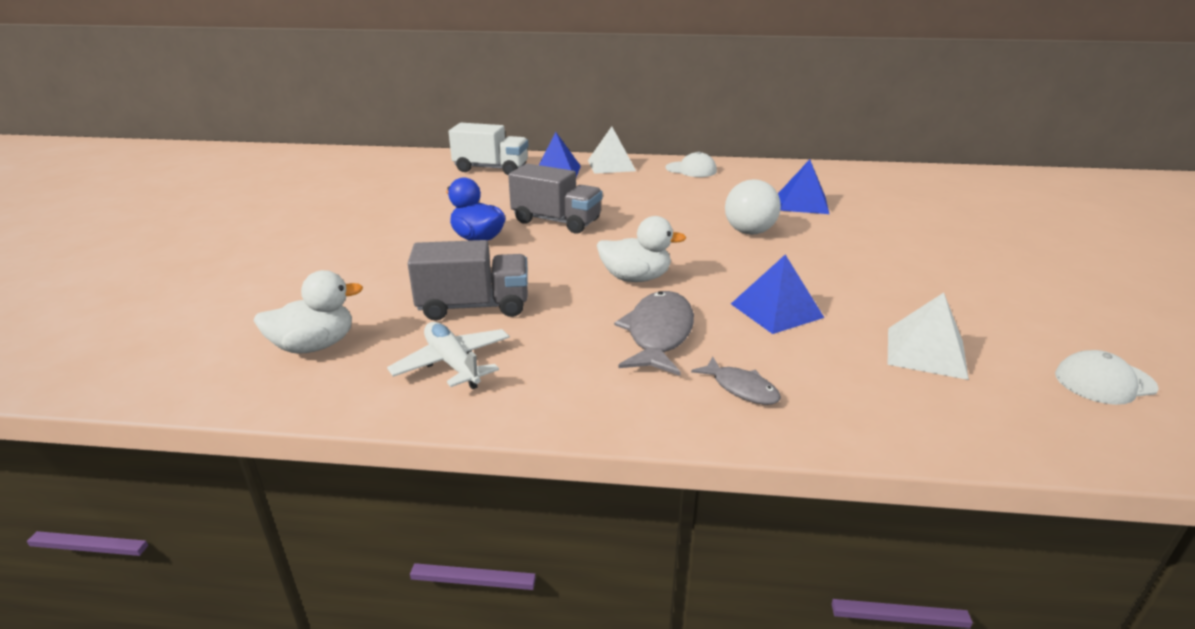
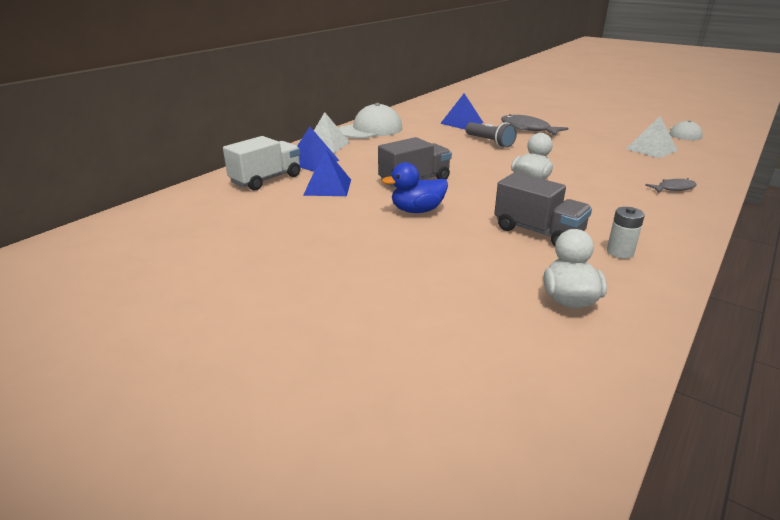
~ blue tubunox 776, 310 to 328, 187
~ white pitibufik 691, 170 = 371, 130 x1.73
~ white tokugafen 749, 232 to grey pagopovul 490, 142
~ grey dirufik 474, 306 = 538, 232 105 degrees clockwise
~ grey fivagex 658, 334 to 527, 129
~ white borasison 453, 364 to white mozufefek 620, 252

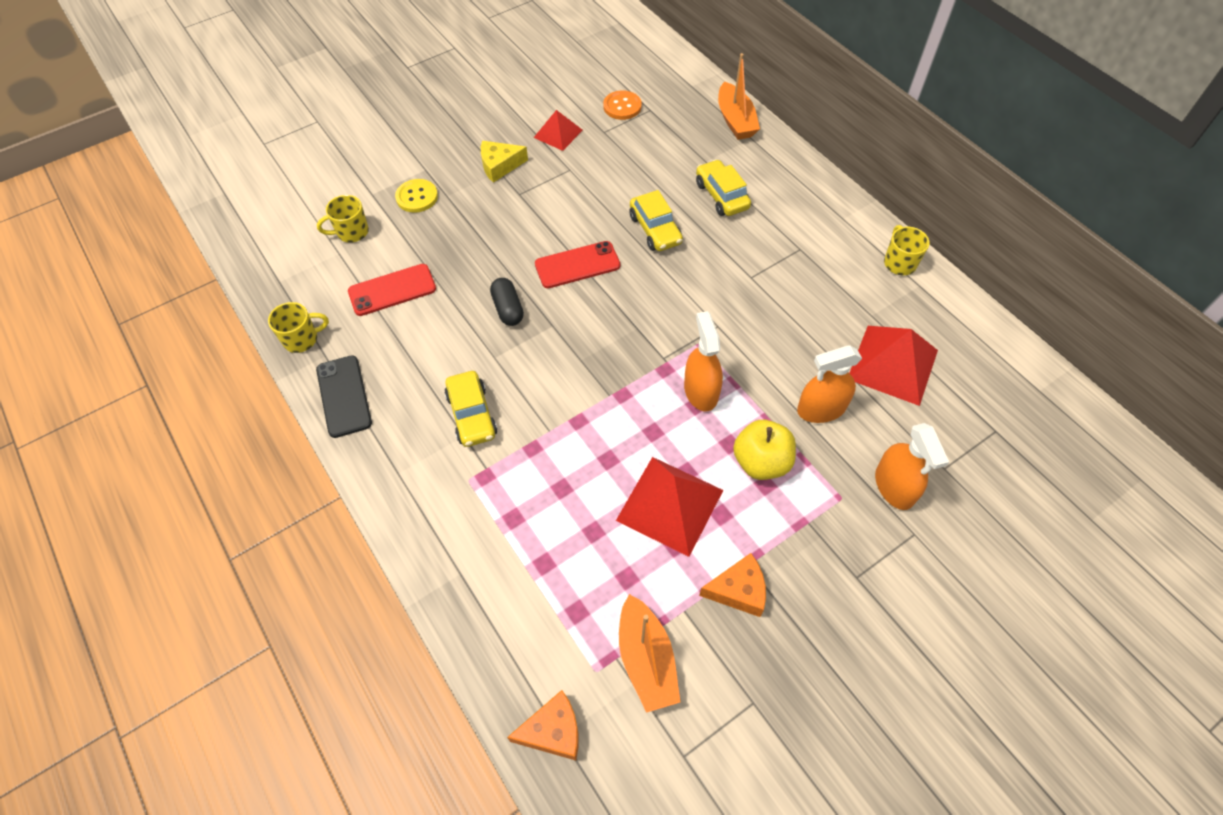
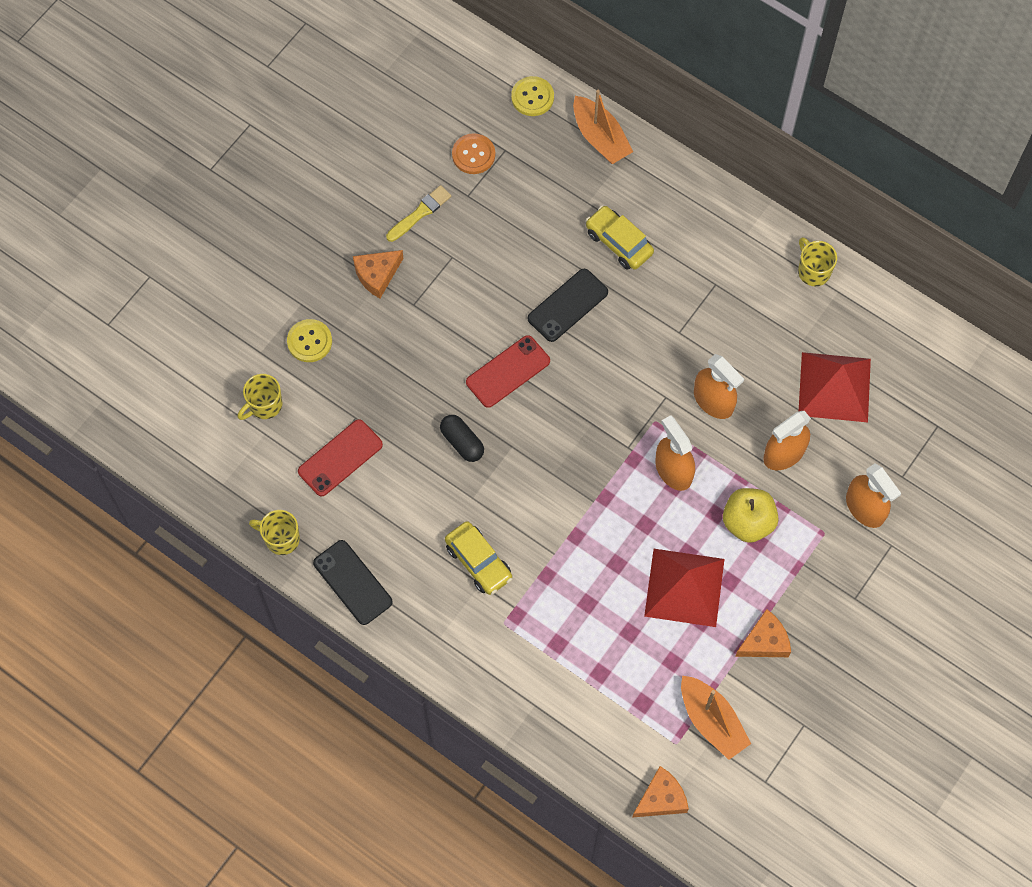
~ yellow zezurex 302, 339 = 281, 538 120 degrees counterclockwise
~ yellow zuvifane 499, 166 to orange zuvifane 377, 275
~ red tubunox 558, 133 to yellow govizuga 420, 213
+ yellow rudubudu 532, 97
~ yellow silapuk 655, 229 to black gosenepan 568, 305
+ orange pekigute 713, 401

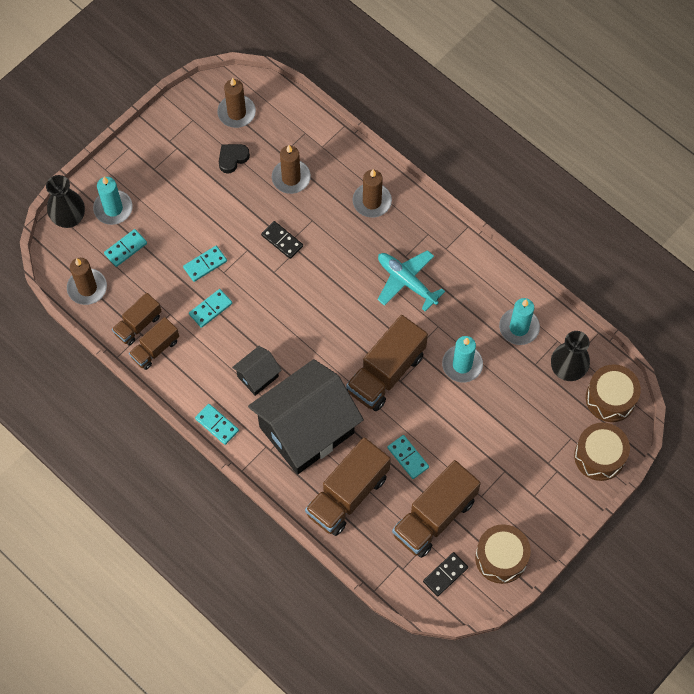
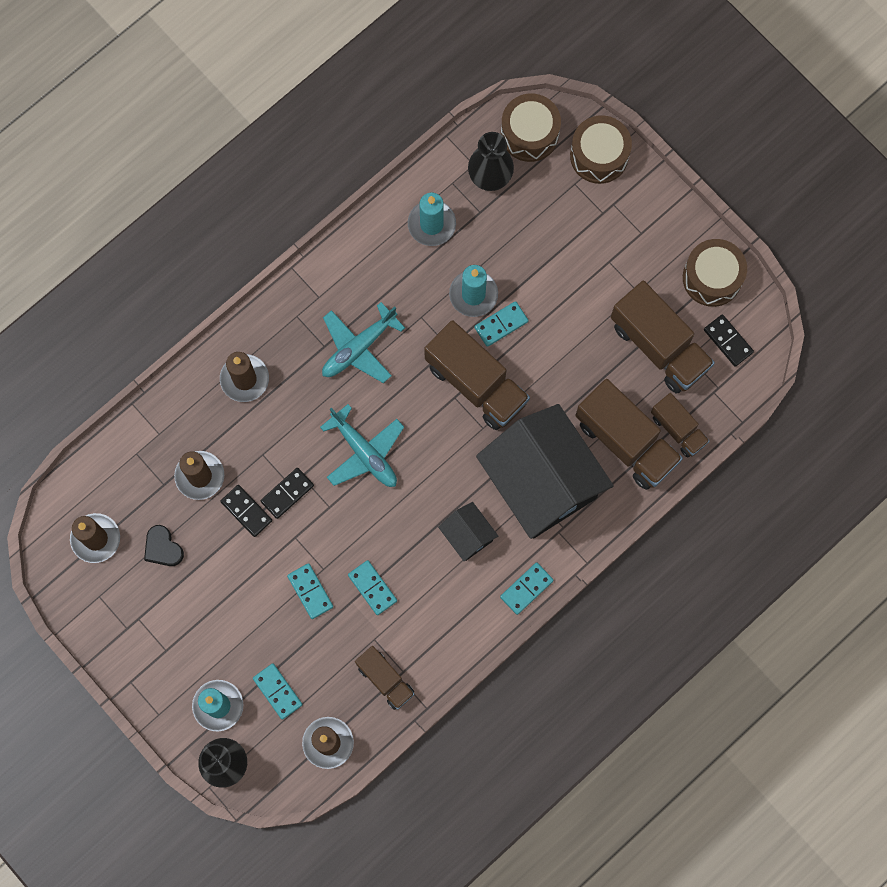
+ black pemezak 246, 511
+ turquoise borasison 364, 453
~ turquoise pemezak 408, 457 to 501, 324
~ brown dirufik 155, 349 to 678, 429

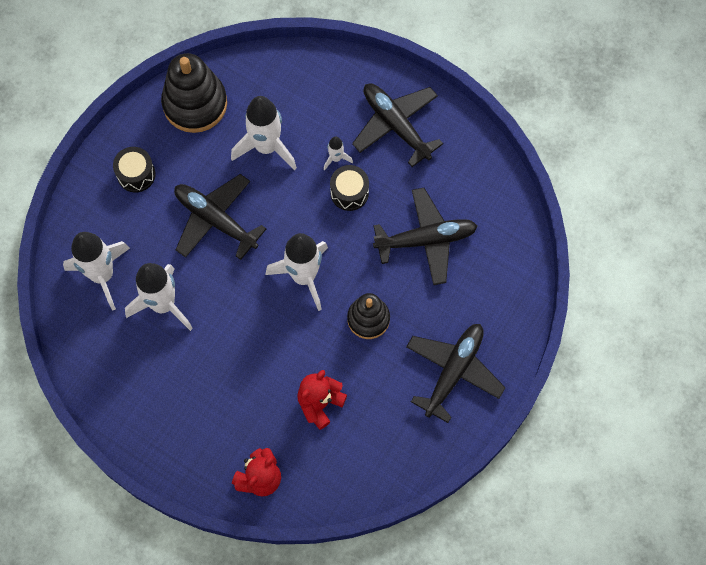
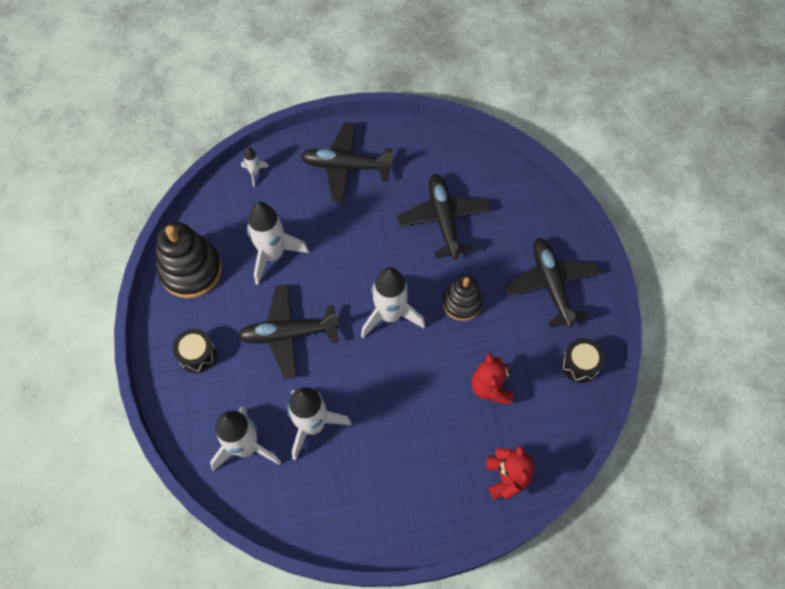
~ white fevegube 336, 158 to 254, 173
~ black borasison 426, 239 = 443, 219 45 degrees counterclockwise
~ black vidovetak 349, 193 to 579, 364

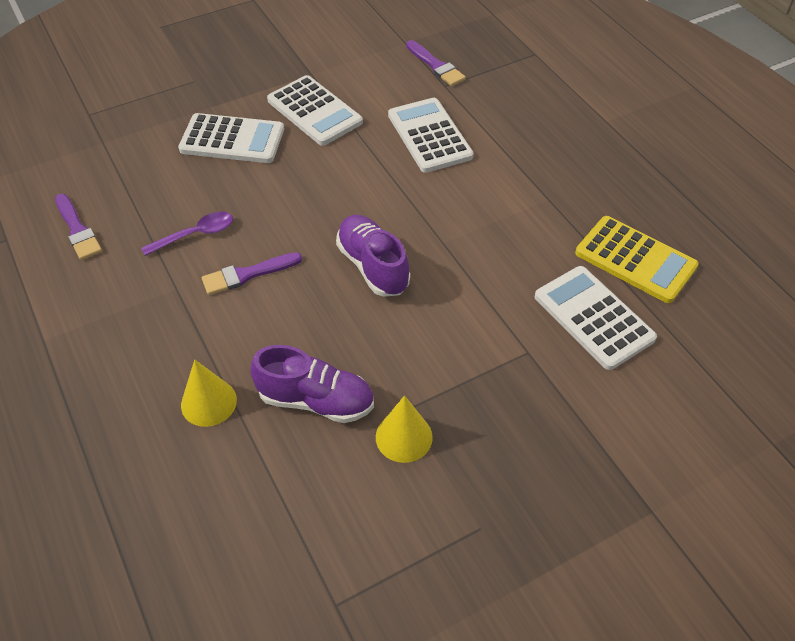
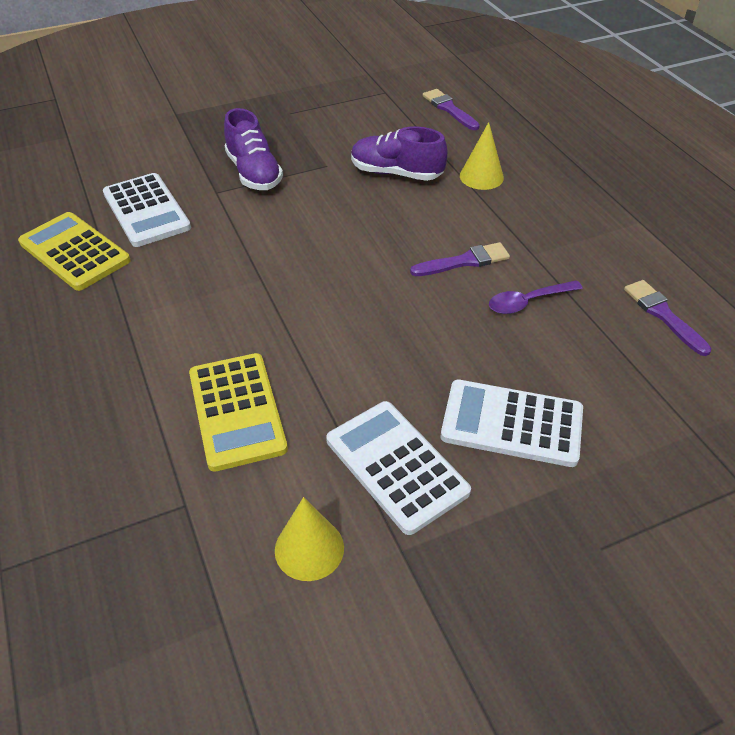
~ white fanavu 429, 136 to yellow fanavu 237, 411
~ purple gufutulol 373, 266 to 254, 173
~ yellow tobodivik 404, 437 to 309, 548
~ purple govizuga 436, 66 to 449, 109

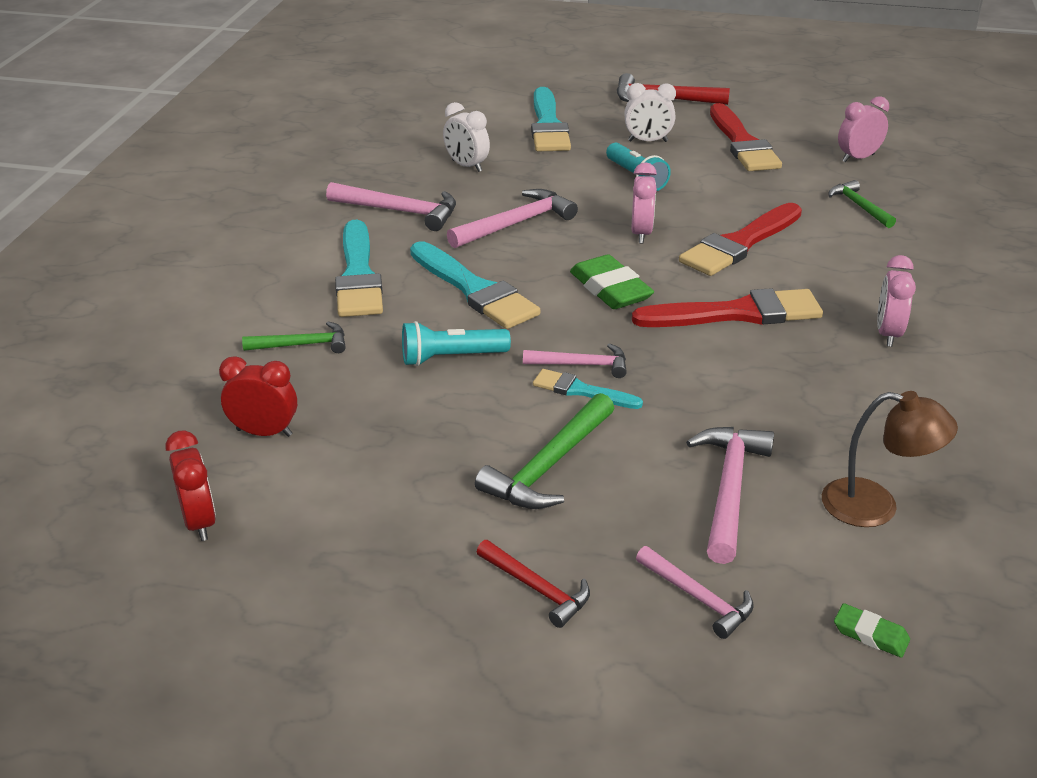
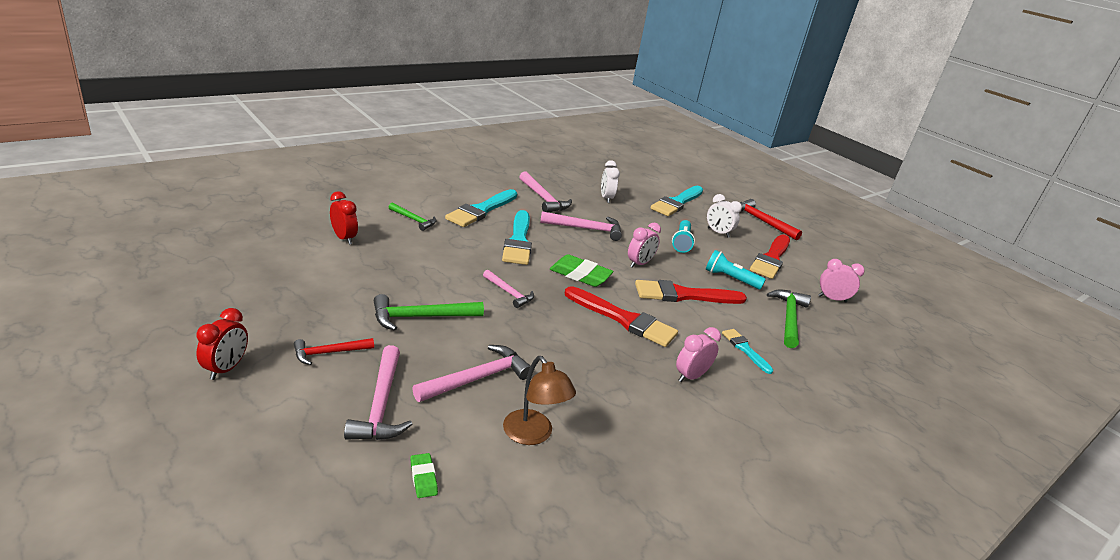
~ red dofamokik 199, 522 to 226, 368
~ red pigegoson 537, 589 = 329, 353 75 degrees clockwise
~ pink pigegoson 698, 598 = 381, 404 x1.58
~ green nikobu 610, 289 = 580, 275 75 degrees counterclockwise
~ turquoise pagopovul 451, 357 to 730, 279
~ turquoise govizuga 581, 391 to 745, 349
~ green pigegoson 859, 206 = 788, 318 x1.58

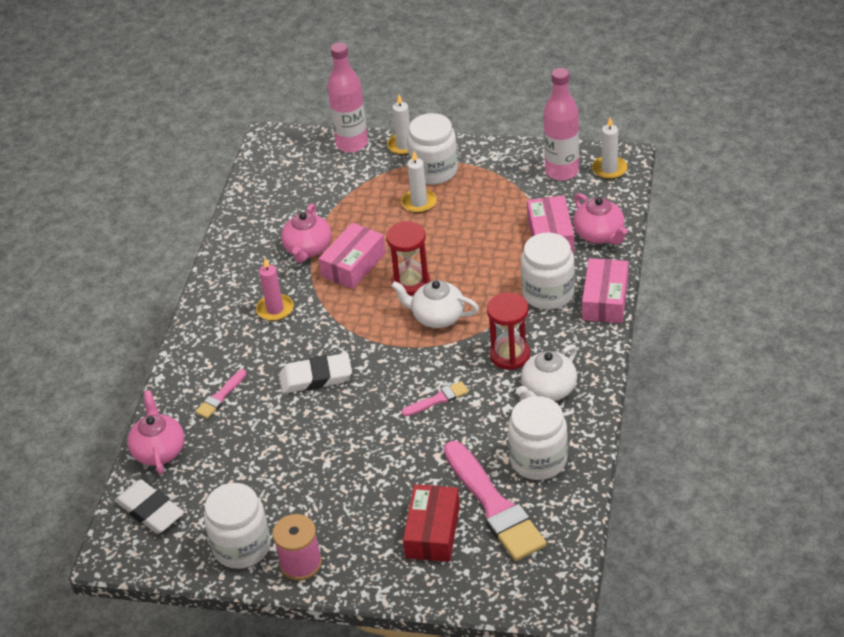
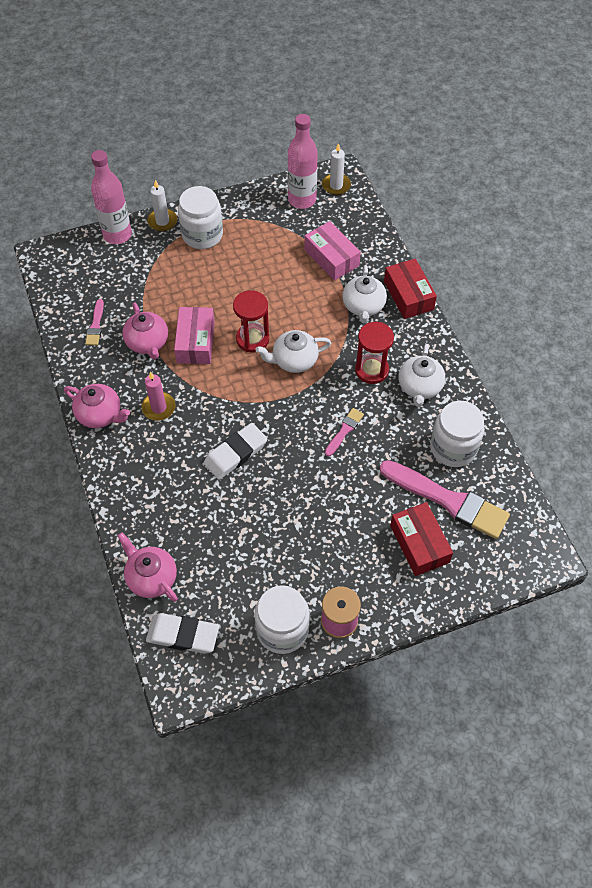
~ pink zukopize 599, 235 to 100, 414
~ pink govizuga 220, 396 to 95, 325
~ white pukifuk 548, 293 to white zukopize 363, 306
~ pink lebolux 605, 300 to red lebolux 408, 295
- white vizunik 419, 203

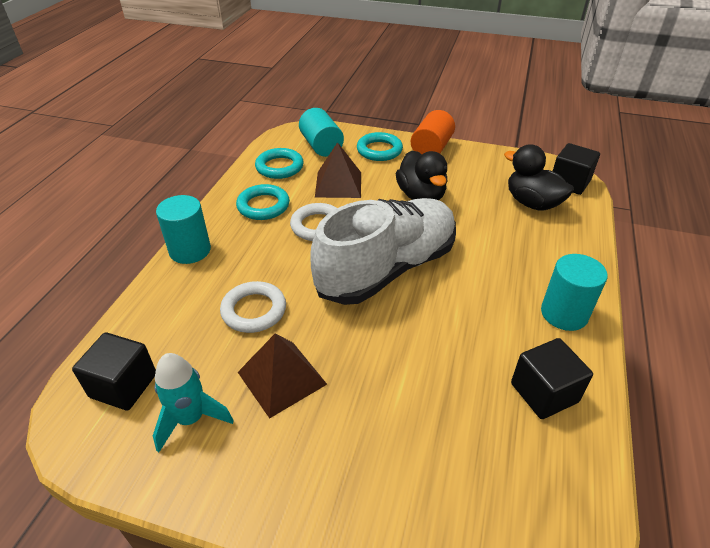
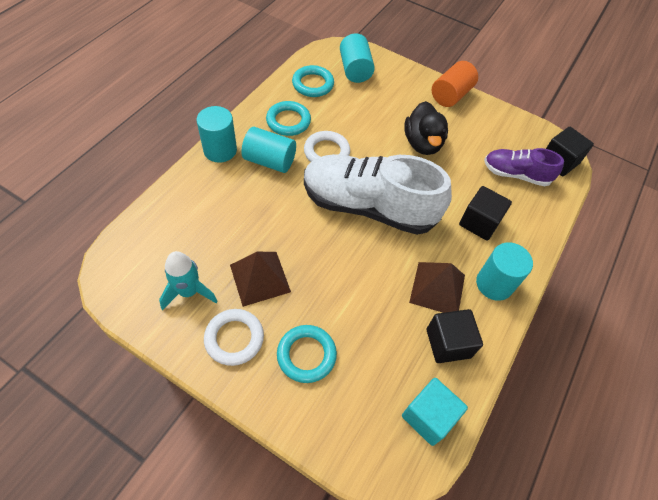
~ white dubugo 254, 310 to 234, 338
+ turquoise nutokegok 269, 161
~ turquoise dubugo 379, 150 to 306, 355
~ white gufutulol 387, 269 = 368, 206 135 degrees counterclockwise
+ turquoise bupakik 428, 416
~ brown tubunox 338, 184 to 437, 288
~ black bupakik 123, 385 to 479, 222
~ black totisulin 532, 203 to purple gufutulol 516, 174

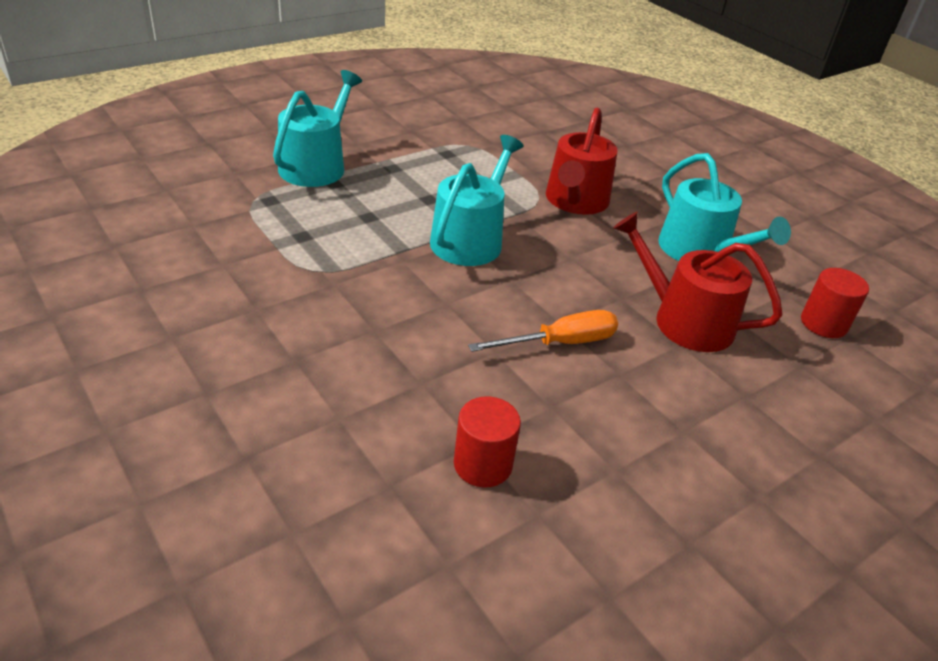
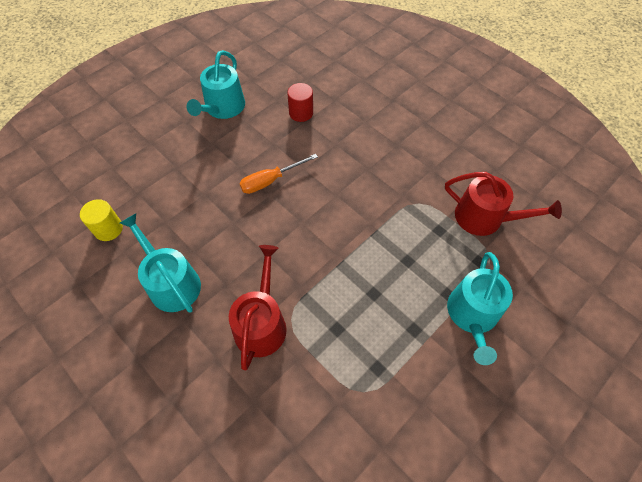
~ red nutokegok 823, 323 to yellow nutokegok 108, 229
~ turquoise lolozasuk 470, 239 to 222, 108
~ red lolozasuk 684, 320 to 485, 218

